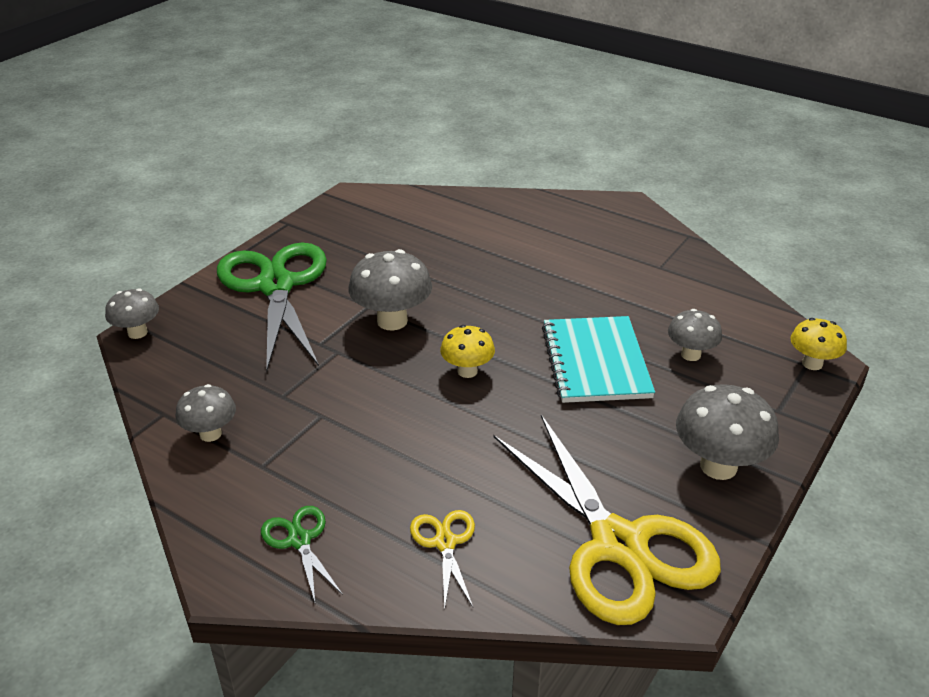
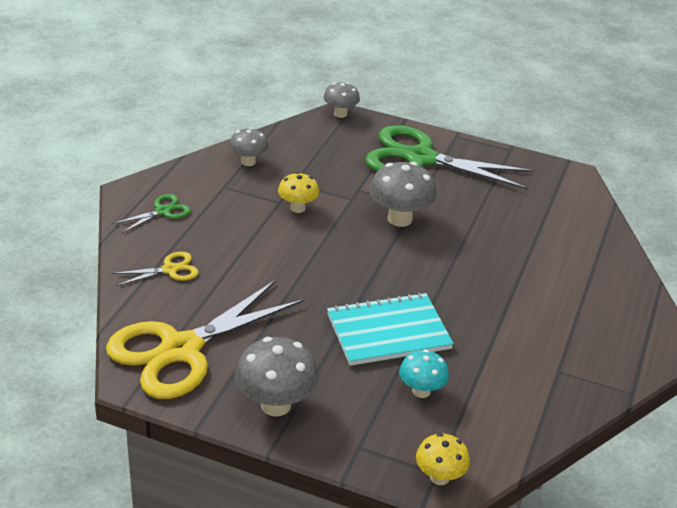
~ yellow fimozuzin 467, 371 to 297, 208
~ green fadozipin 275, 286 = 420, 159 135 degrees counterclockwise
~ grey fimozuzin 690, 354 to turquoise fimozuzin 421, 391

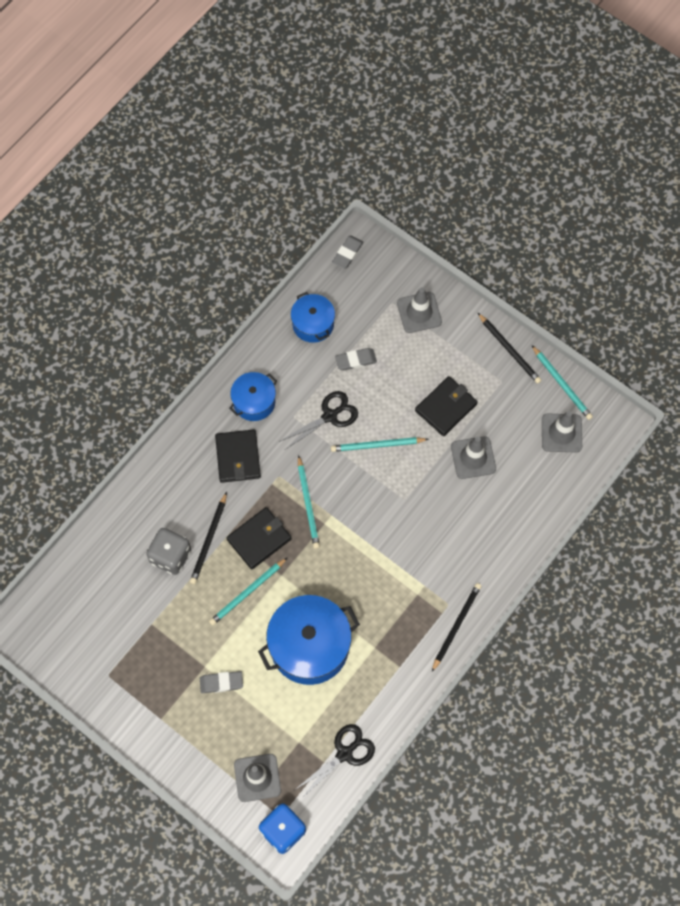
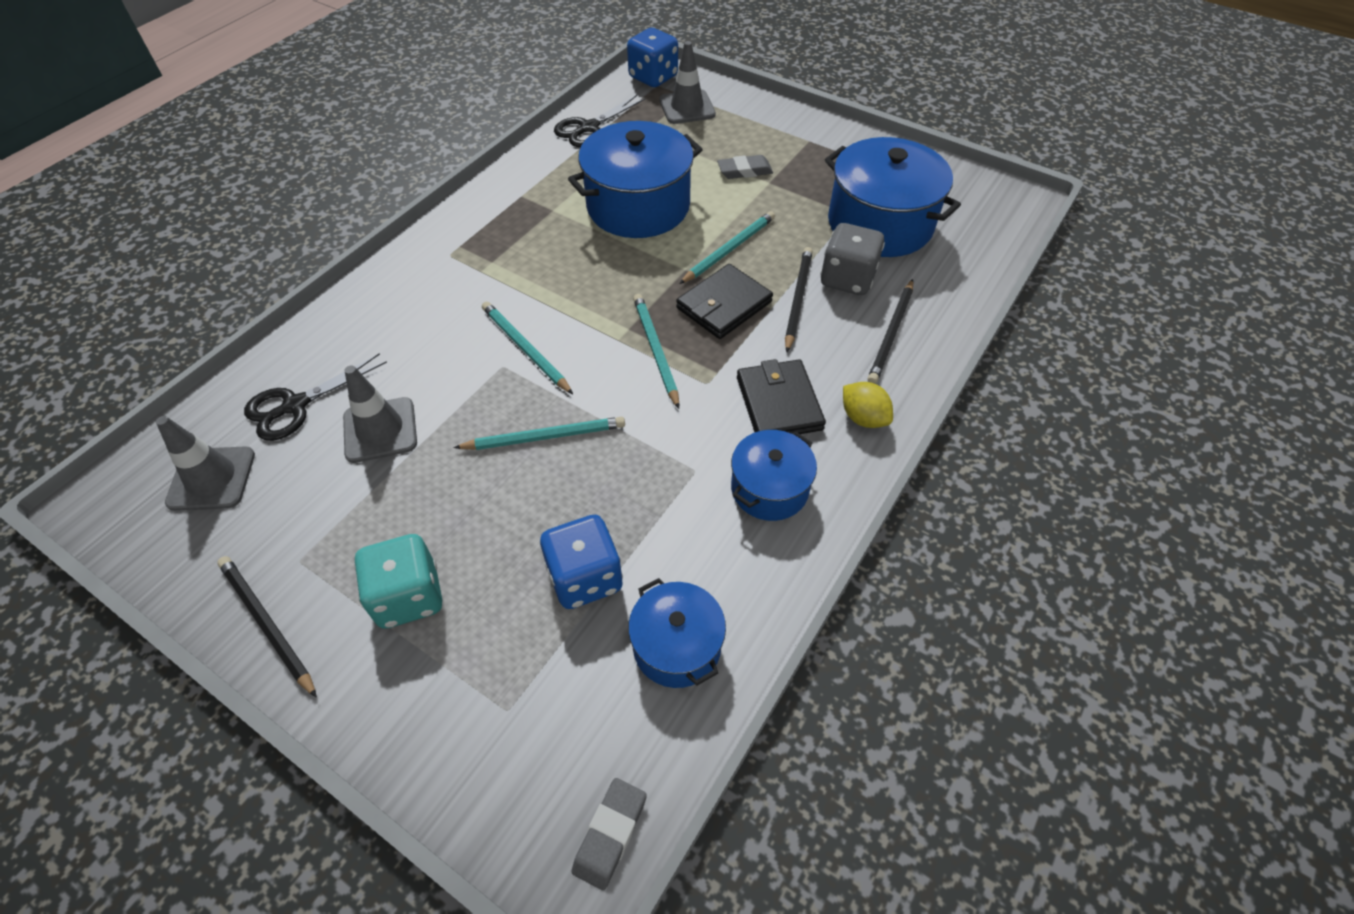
~ black fadozipin 330, 416 to 295, 406
+ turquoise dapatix 408, 596
~ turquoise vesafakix 562, 384 to 525, 349
~ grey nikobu 355, 360 to blue dapatix 585, 577
+ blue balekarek 880, 224
+ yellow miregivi 863, 418
~ black vesafakix 456, 626 to 891, 334
- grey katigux 419, 312
- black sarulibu 446, 407

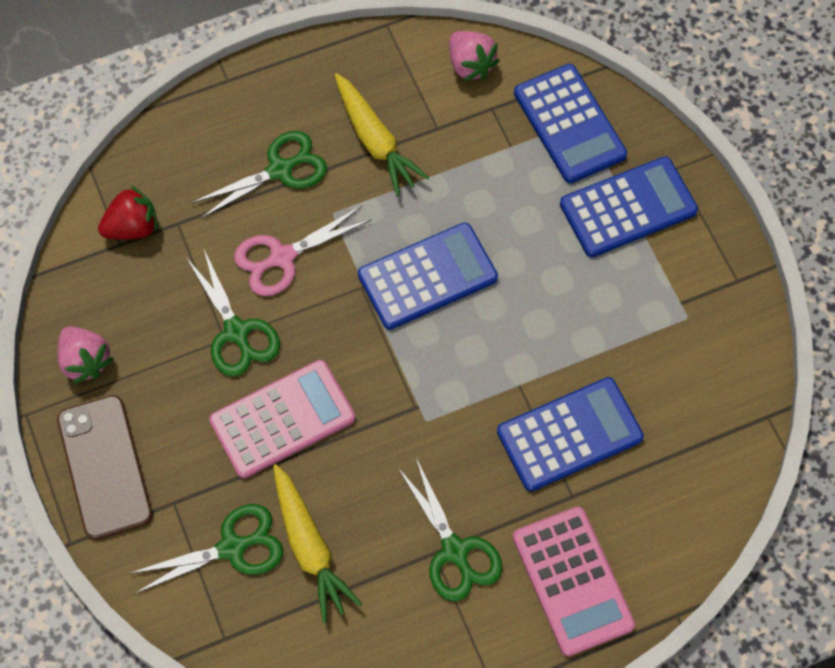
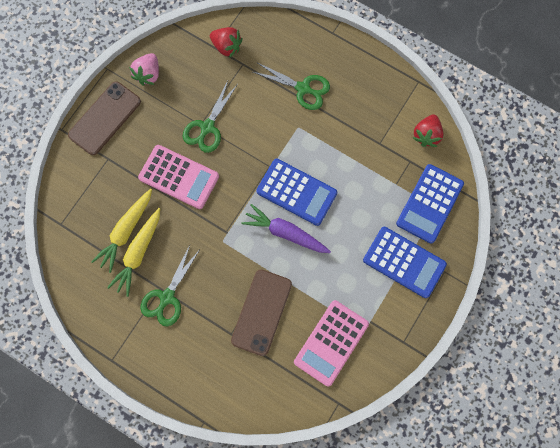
~ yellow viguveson 375, 141 to 138, 253
~ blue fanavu 569, 434 to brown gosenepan 261, 312
+ purple viguveson 285, 232
~ pink fanavu 573, 581 to 331, 343
~ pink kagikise 470, 65 to red kagikise 426, 135
- green fadozipin 232, 548
- pink fadozipin 282, 257

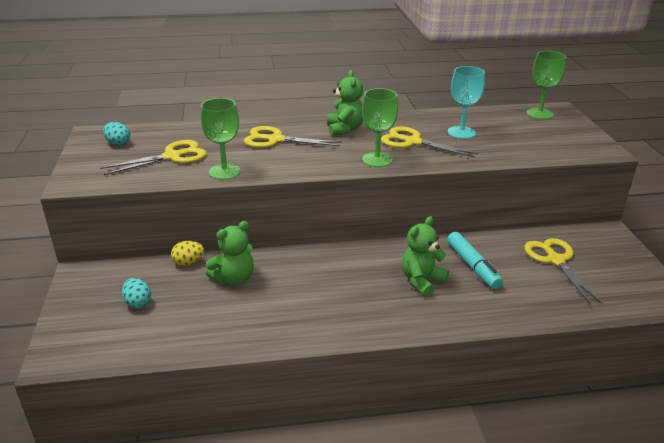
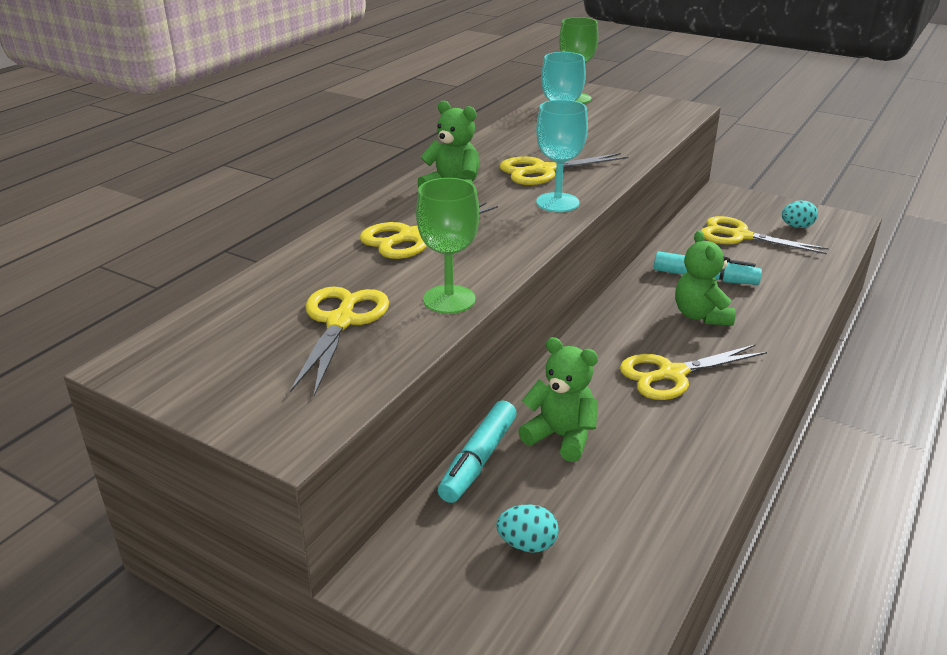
~ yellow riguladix 188, 262 to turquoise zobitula 478, 460
~ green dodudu 234, 279 = 561, 436 60 degrees counterclockwise
~ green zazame 377, 160 to turquoise zazame 557, 202
+ yellow fadozipin 672, 374
~ turquoise riguladix 118, 143 to 796, 226

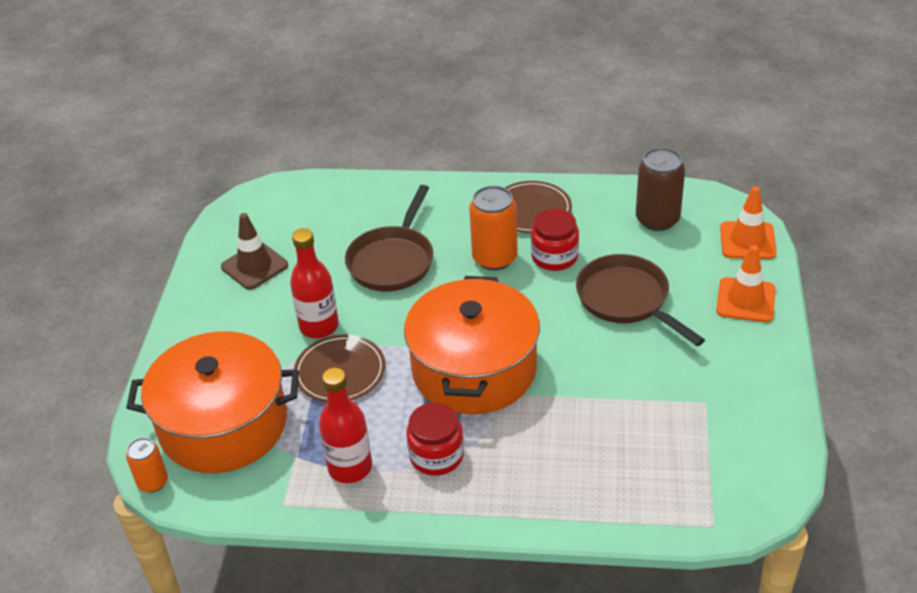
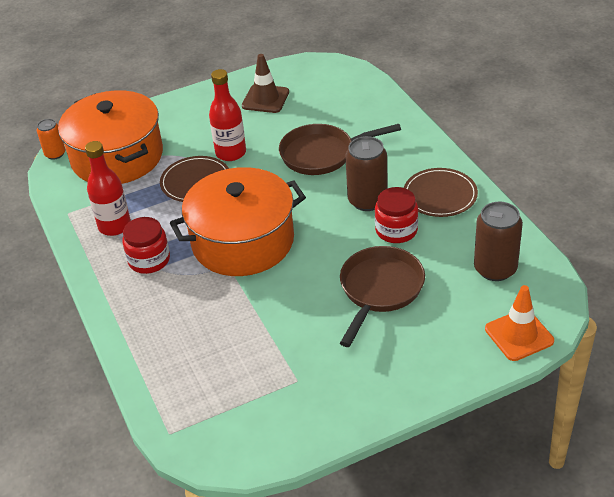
~ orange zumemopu 494, 258 to brown zumemopu 367, 200
- orange katigux 745, 300

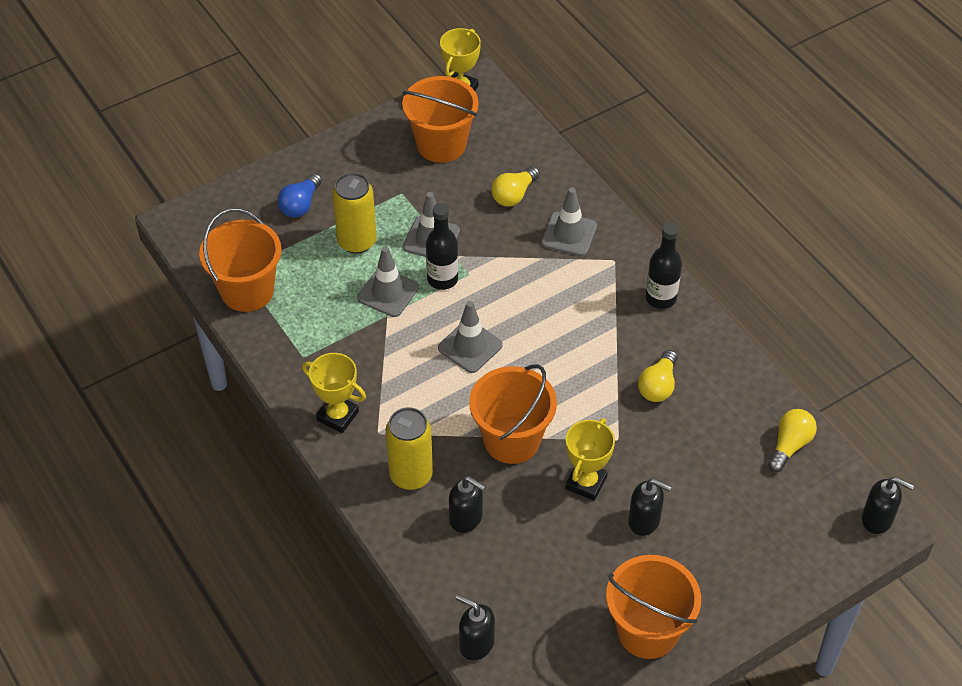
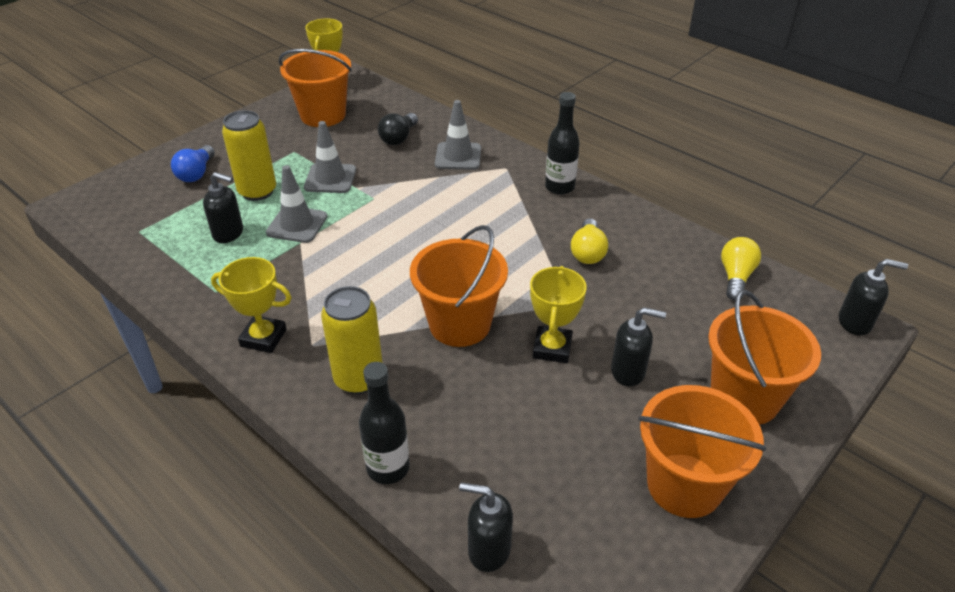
~ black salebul 466, 518 to 229, 233
~ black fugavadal 442, 279 to 388, 468
~ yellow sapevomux 514, 195 to black sapevomux 399, 138
~ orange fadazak 247, 291 to 744, 398
- grey katigux 470, 346

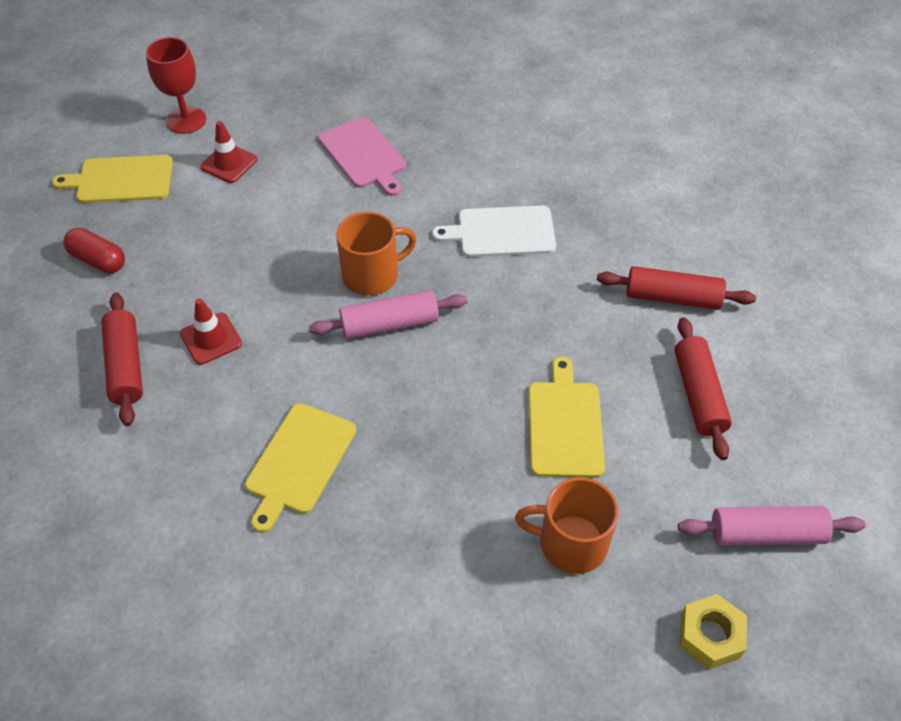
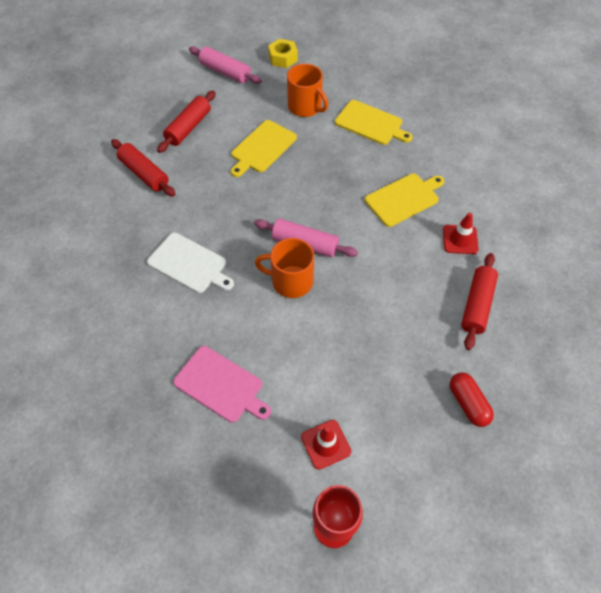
~ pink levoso 363, 155 = 221, 385 120 degrees clockwise
~ yellow levoso 121, 180 to 371, 123
~ red katigux 211, 339 to 460, 239

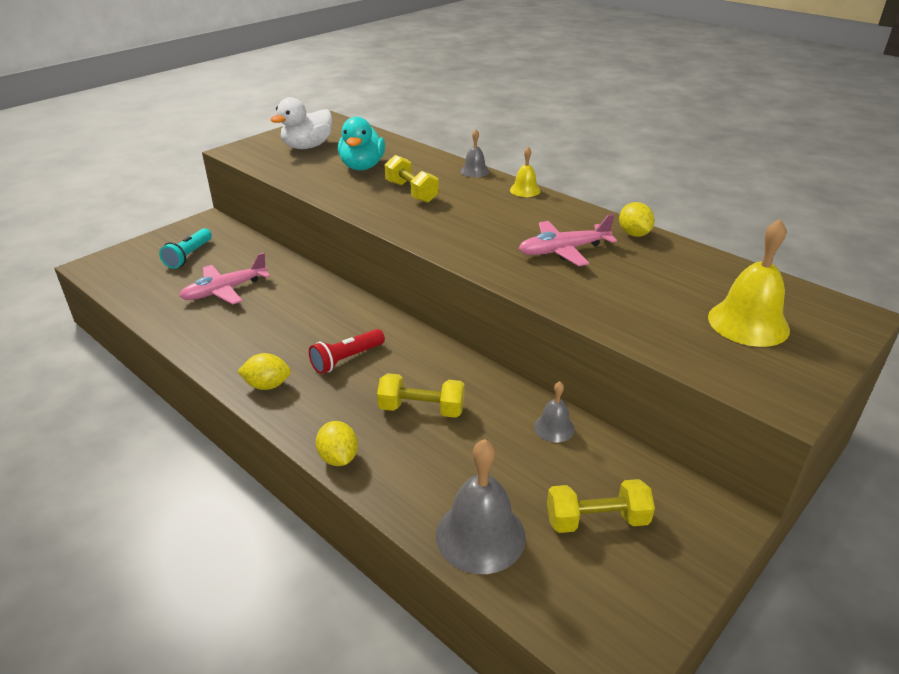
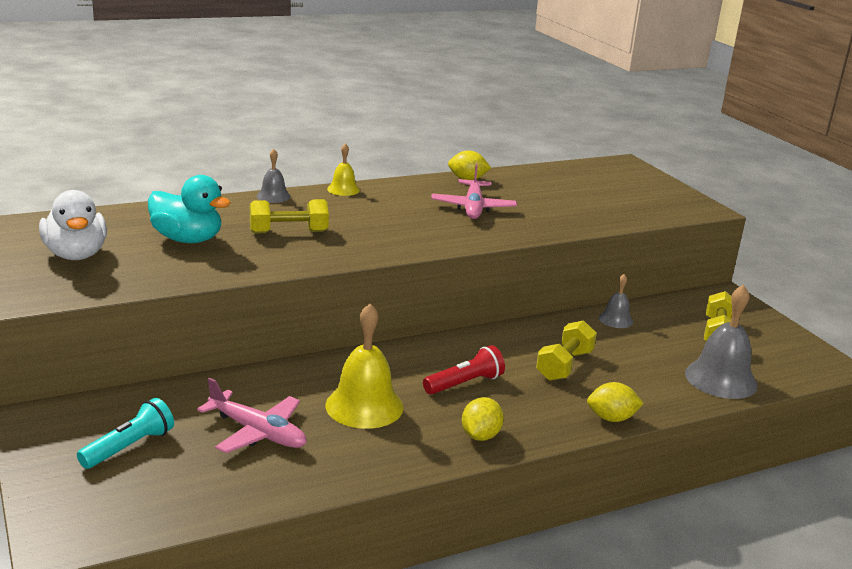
~ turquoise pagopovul 189, 256 = 129, 447 90 degrees counterclockwise
~ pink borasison 225, 290 = 257, 432 45 degrees counterclockwise
~ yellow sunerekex 748, 323 to 364, 406
~ red pagopovul 346, 359 = 464, 384 105 degrees counterclockwise

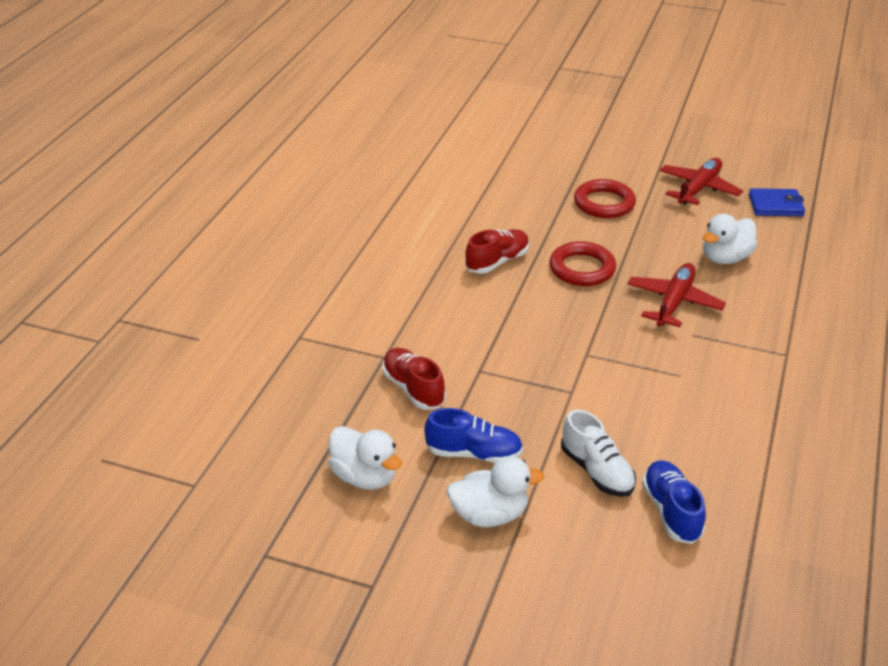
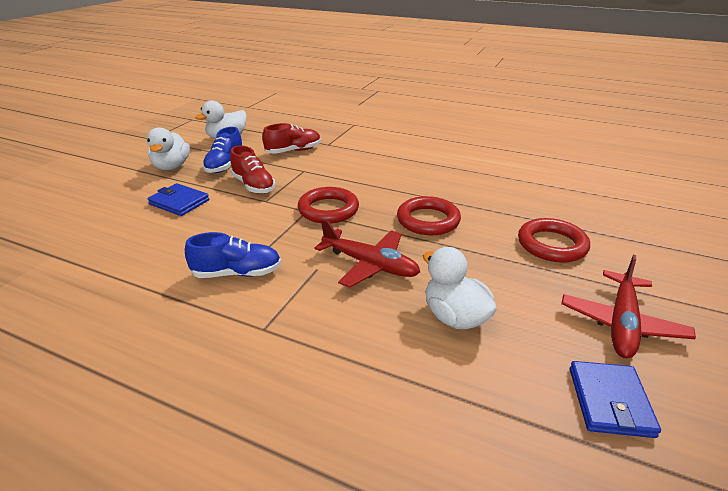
~ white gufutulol 596, 471 to blue sarulibu 179, 202
~ blue gufutulol 671, 511 to 237, 273
~ red gufutulol 497, 262 to 253, 185
+ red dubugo 328, 209
~ red borasison 698, 189 = 621, 323 75 degrees clockwise

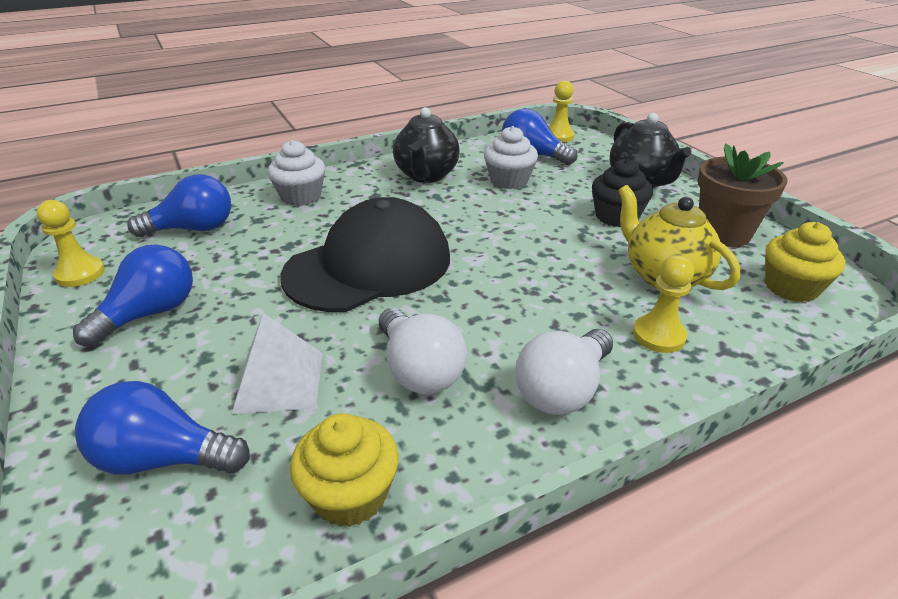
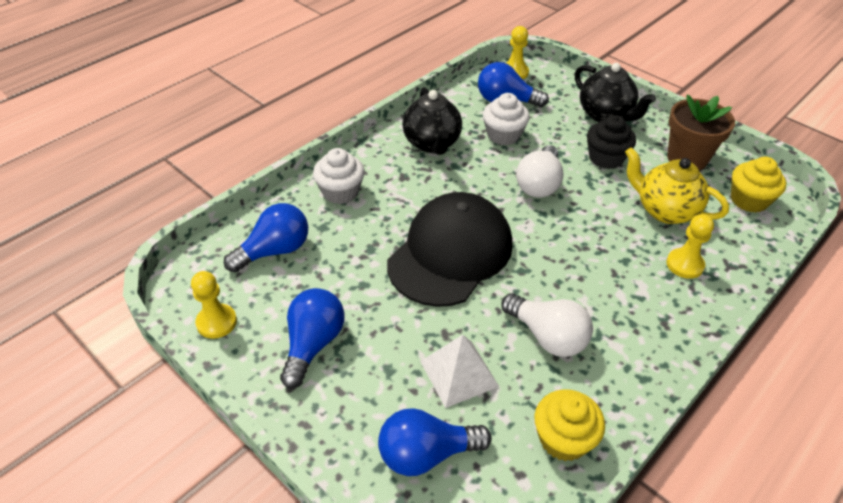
~ white sapevomux 563, 390 to 539, 184

